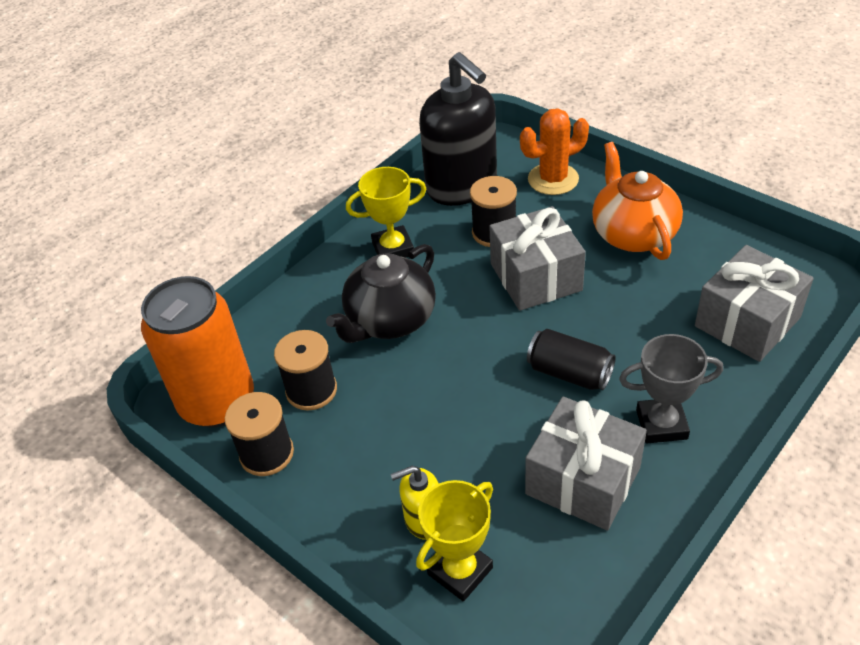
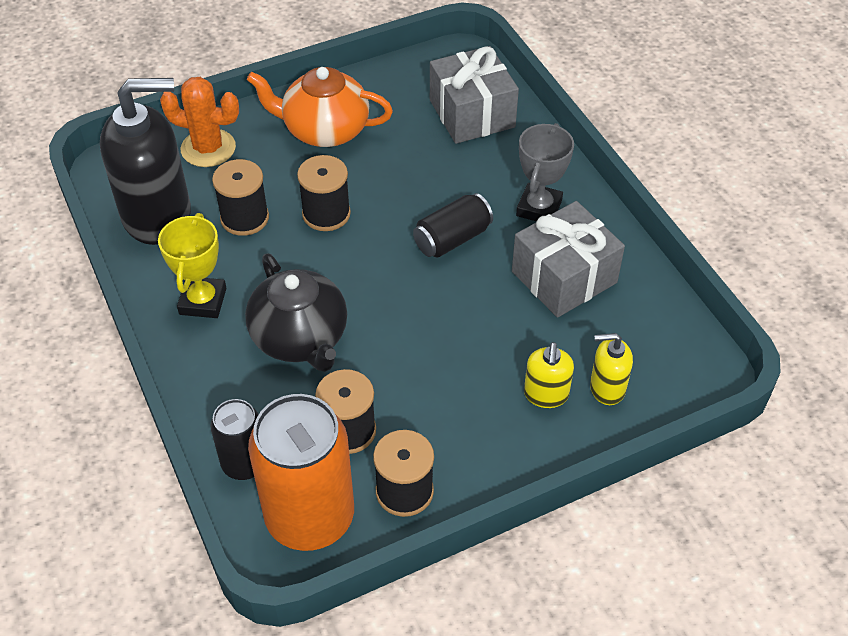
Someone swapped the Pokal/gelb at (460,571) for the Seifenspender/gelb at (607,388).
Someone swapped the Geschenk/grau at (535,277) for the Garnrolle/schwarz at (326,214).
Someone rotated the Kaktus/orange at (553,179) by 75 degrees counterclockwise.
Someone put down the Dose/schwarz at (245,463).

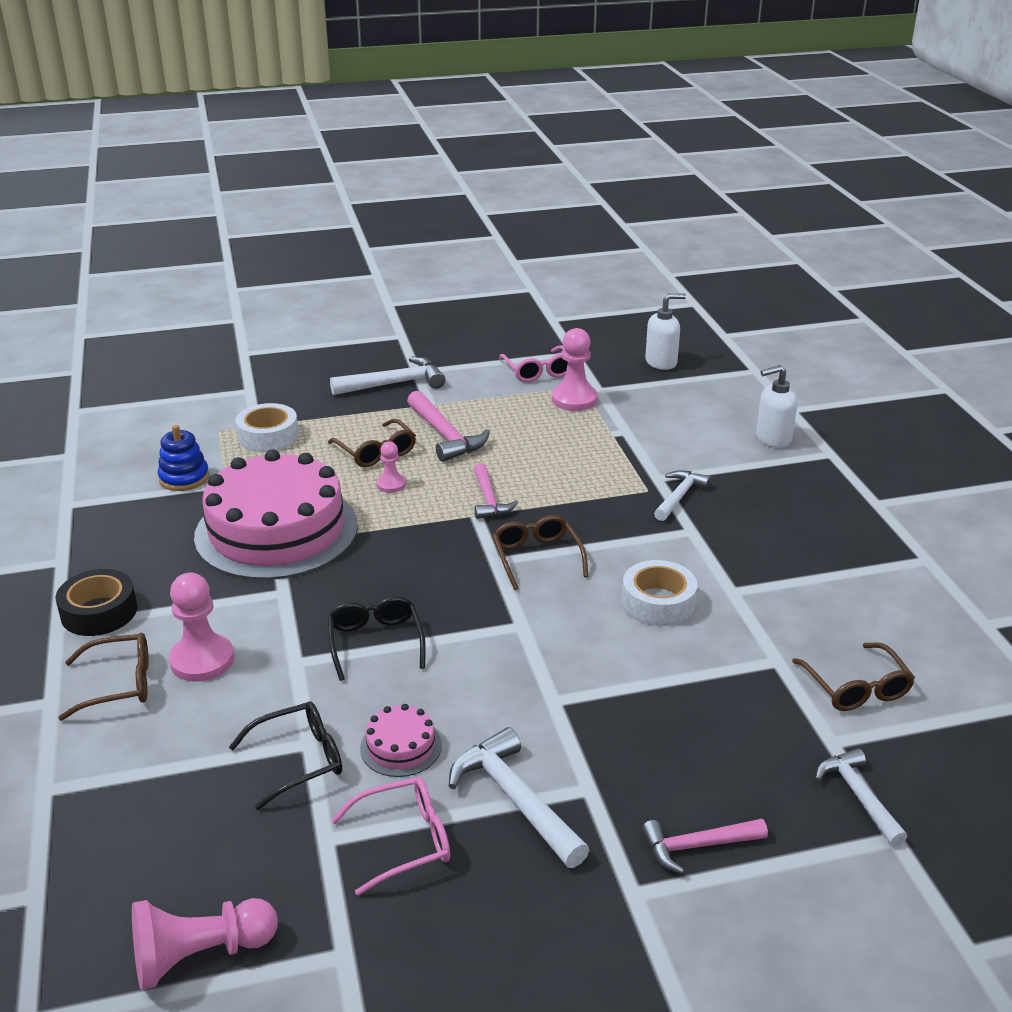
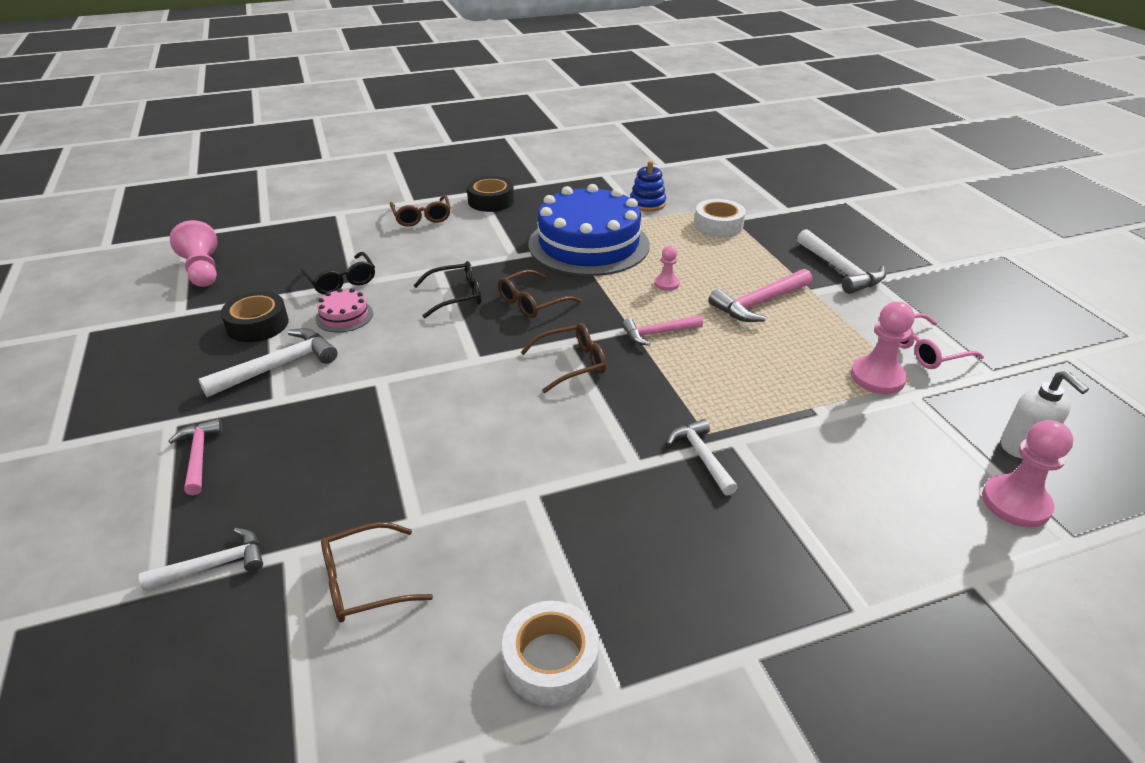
Someone carried the Bauer/rosa from (202,660) to (1015,503).
Someone repainted the Kuchen/rosa at (276,531), which became the Kuchen/blau at (588,244).
Someone carried the Brille/braun from (376,452) to (532,302).
Someone swapped the Brille/rosa at (404,841) for the Klebeband/schwarz at (258,325).
Someone carried the Klebeband/weiß from (658,602) to (551,660).
Someone rotated the Hammer/weiß at (679,496) by 135 degrees counterclockwise.
Someone took away the Seifenspender/weiß at (773,438).

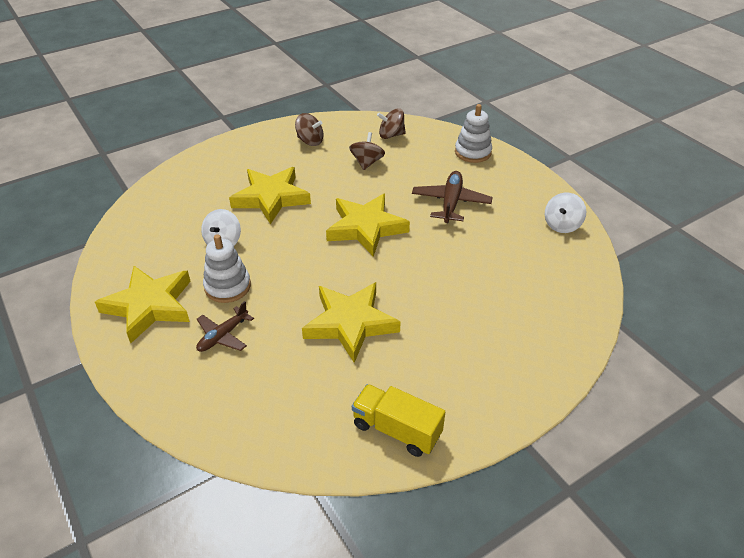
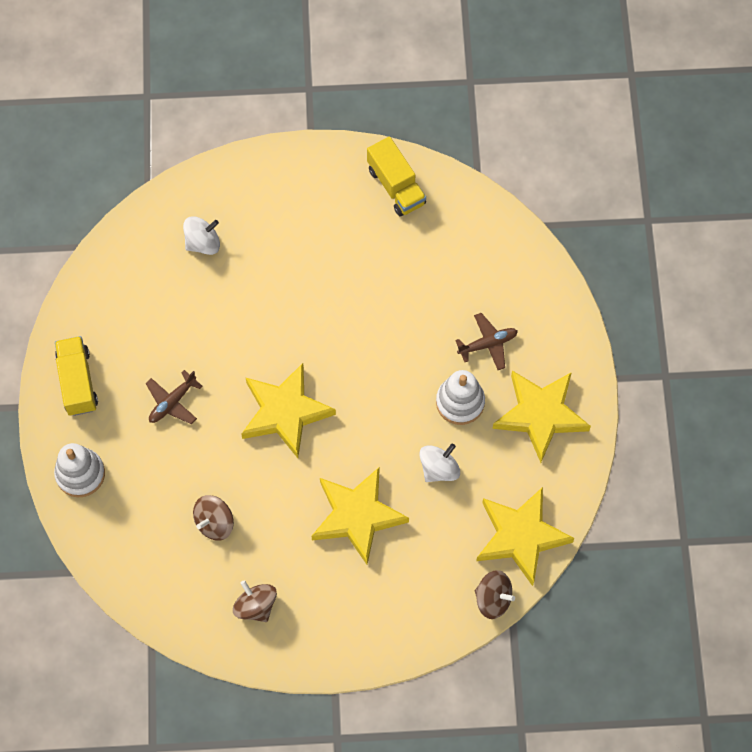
Someone carried the Stern/gelb from (350,323) to (520,536).
Someone carried the Kreisel/braun from (391,135) to (493,599).
Someone scaled the Flugzeug/braun at (451,203) by 0.67.
Someone carried the Kreisel/weiß from (562,225) to (203,243).
Someone put down the Lastwagen/gelb at (78,382).

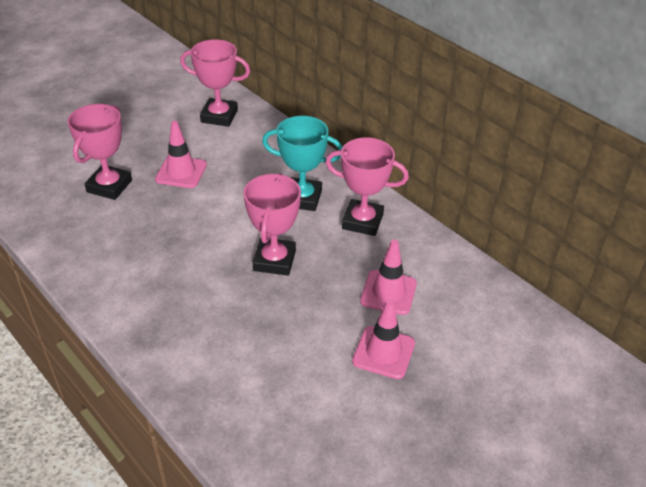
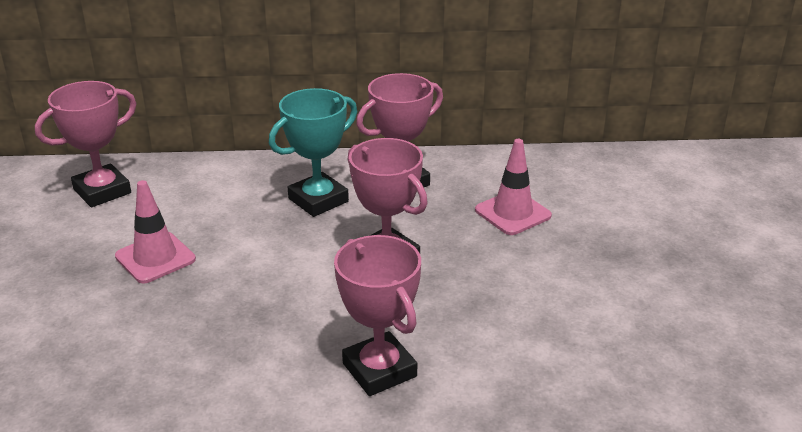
Someone carried the Pokal/rosa from (109,186) to (379,370).
Someone took away the Leitkegel/rosa at (383,352).

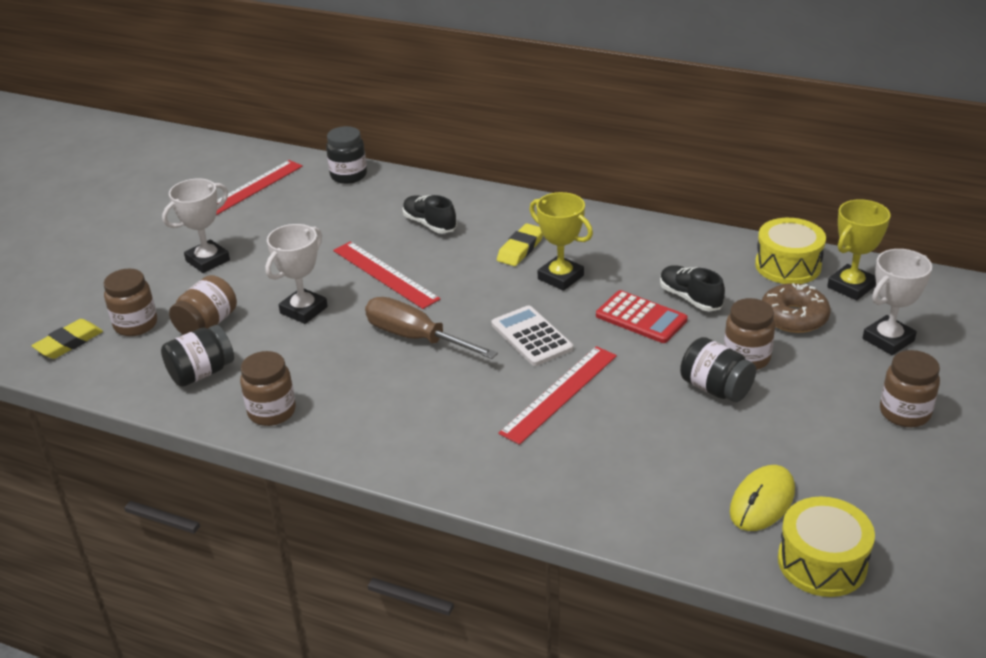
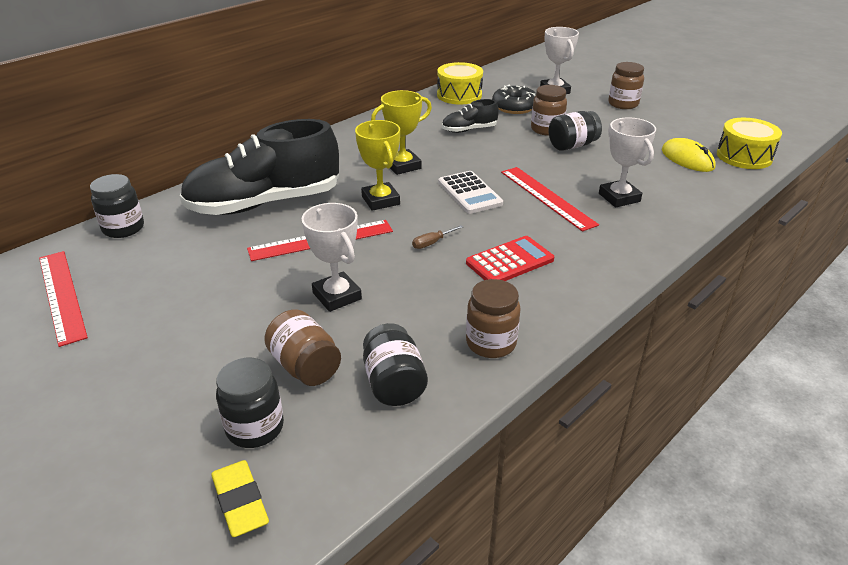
Someone repainted the Einmachglas/braun at (136,325), which became the Einmachglas/schwarz at (255,428).
Someone carried the Pokal/weiß from (207,260) to (619,197).
Someone scaled the Schraubenzieher/braun at (416,338) by 0.42.
Someone scaled the Schuh/schwarz at (429,224) by 2.25.
Someone rotated the Taschenrechner/weiß at (531,337) by 105 degrees counterclockwise.
Someone took away the Radiergummi/gelb at (520,249).
Someone carried the Taschenrechner/rot from (641,318) to (509,261).
Someone repainted the Donut/braun at (793,317), which became the Donut/schwarz at (514,107).
Someone carried the Pokal/gelb from (851,286) to (380,200).

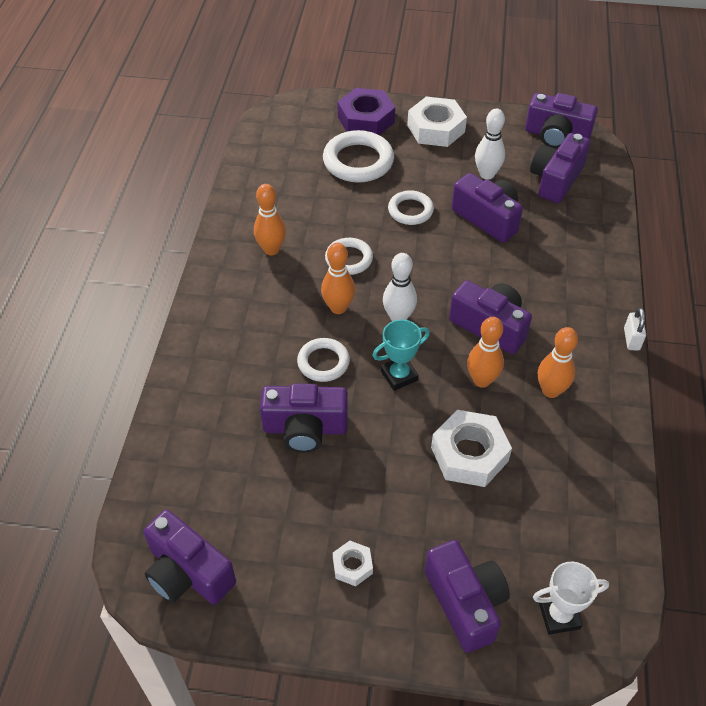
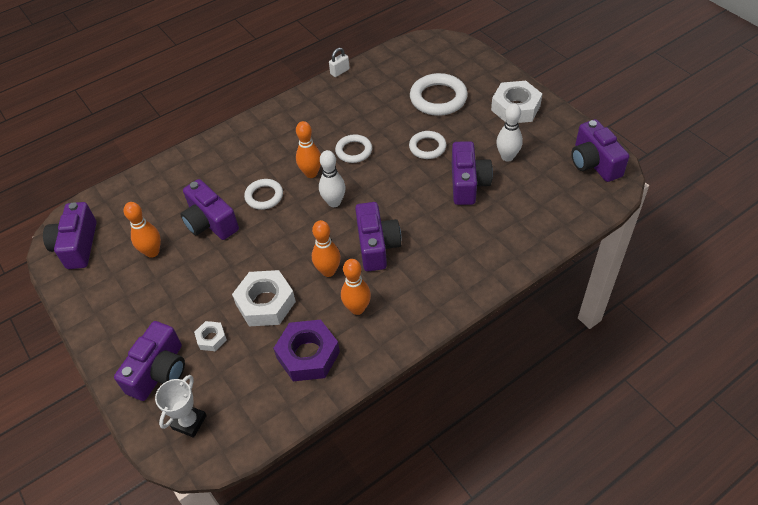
Someone carried the Bowlingkegel/orange from (271,249) to (152,252).
Someone carried the Sechskantmutter/weiß from (352,566) to (211,338).
Someone carried the Sechskantmutter/lila from (366,119) to (308,355).
Someone took away the Pokal/türkis at (399,375).
Someone took away the Kamera/lila at (556,179).
Someone rotated the Pokal/weiß at (559,616) by 75 degrees clockwise.
Someone carried the Vorhängeschloss/weiß from (631,339) to (340,72).

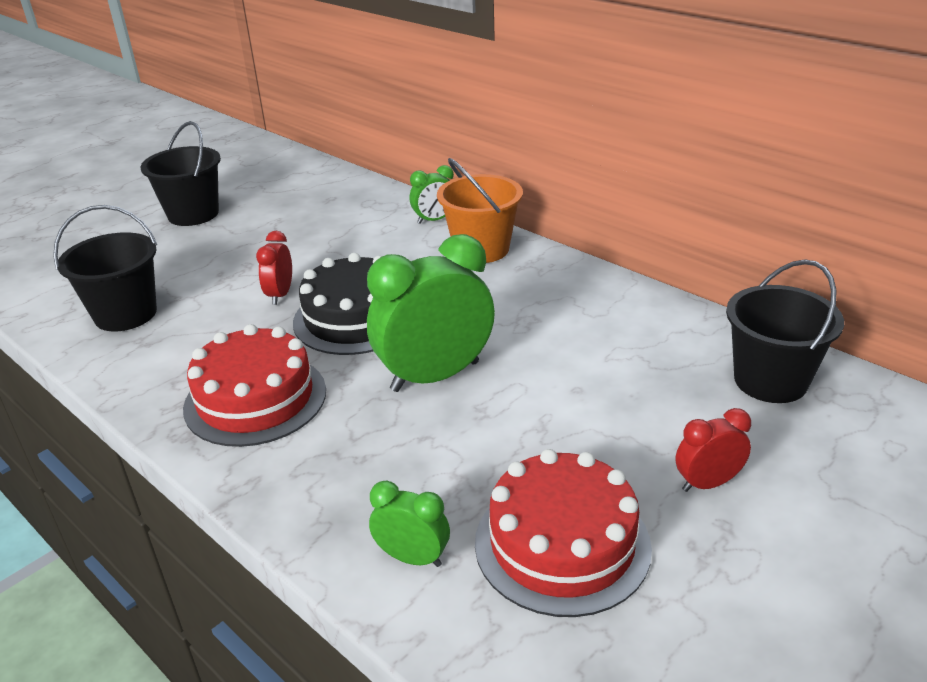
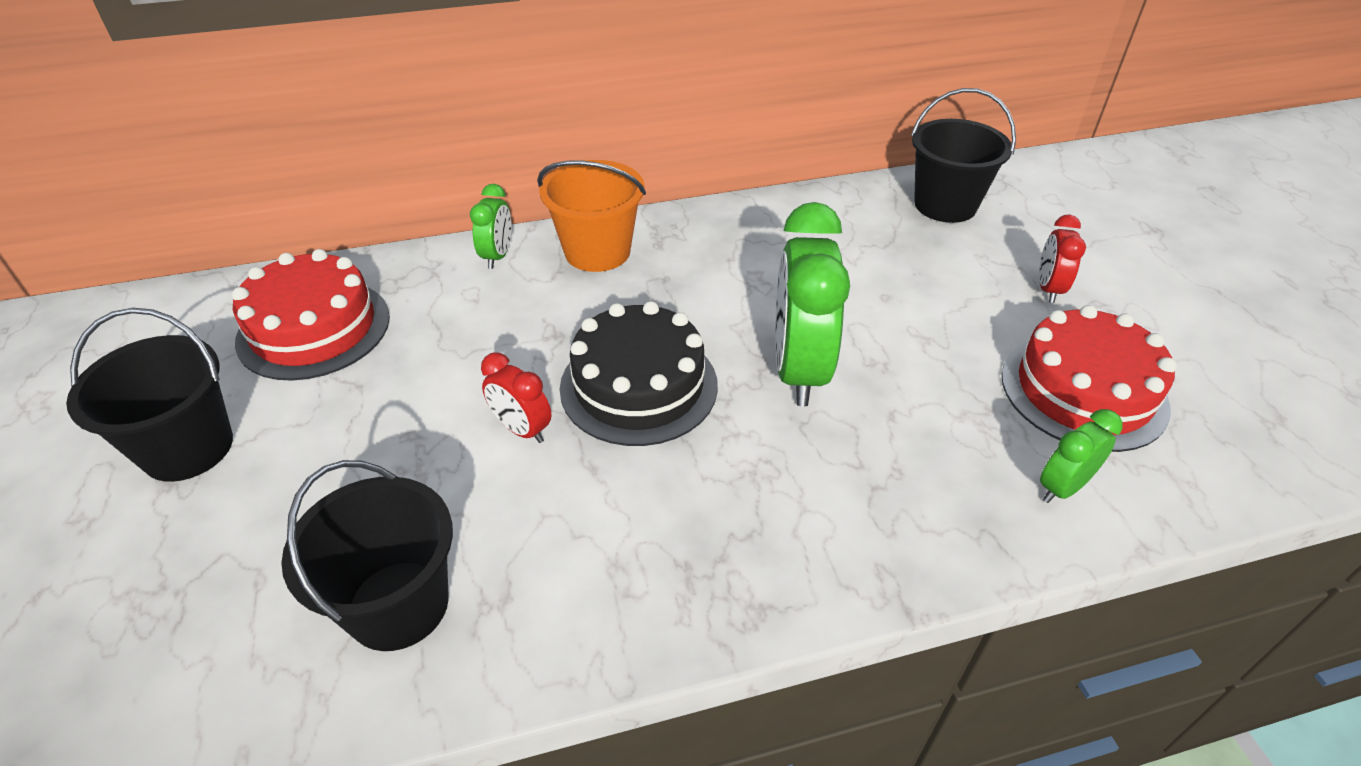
Someone carried the Kuchen/rot from (255,399) to (314,328).

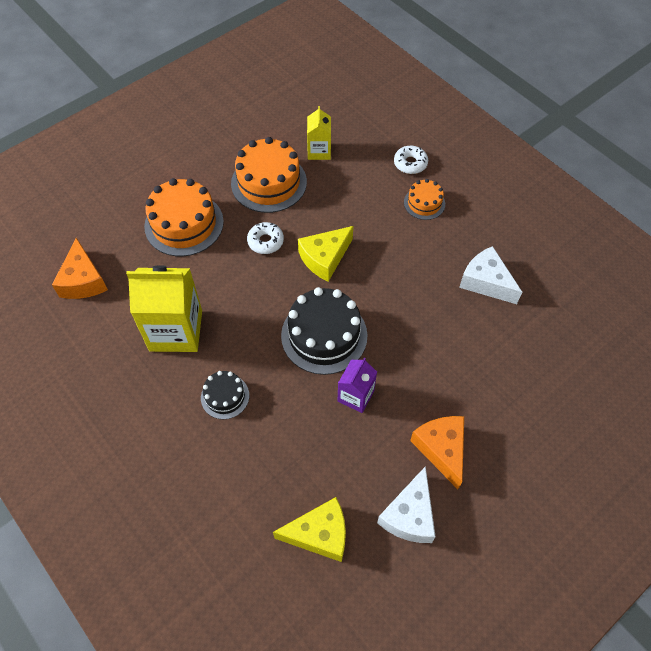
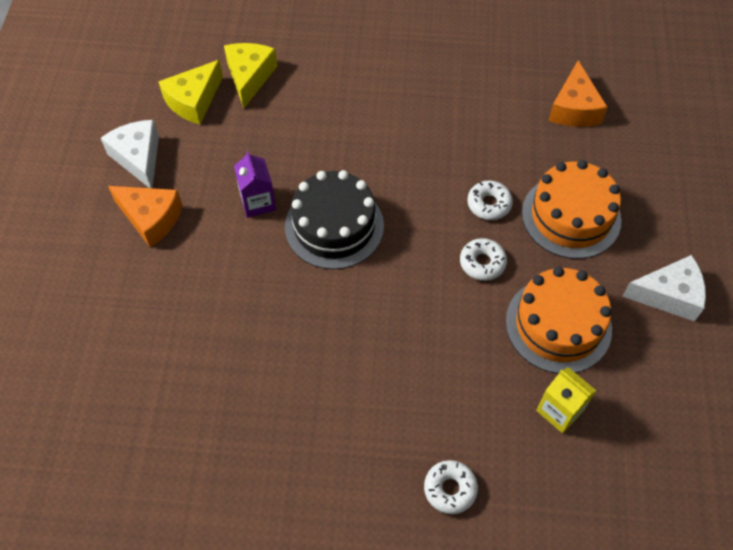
Someone rotated the Käse/orange at (83,280) by 120 degrees counterclockwise.
Someone took away the Getränkekarton/gelb at (176,330).
Someone took away the Kuchen/schwarz at (225,396).
Someone carried the Käse/gelb from (325,258) to (249,77).
Someone took away the Kuchen/orange at (424,203).
Someone carried the Käse/weiß from (486,282) to (668,295).
Someone put down the Donut/weiß at (489,204).

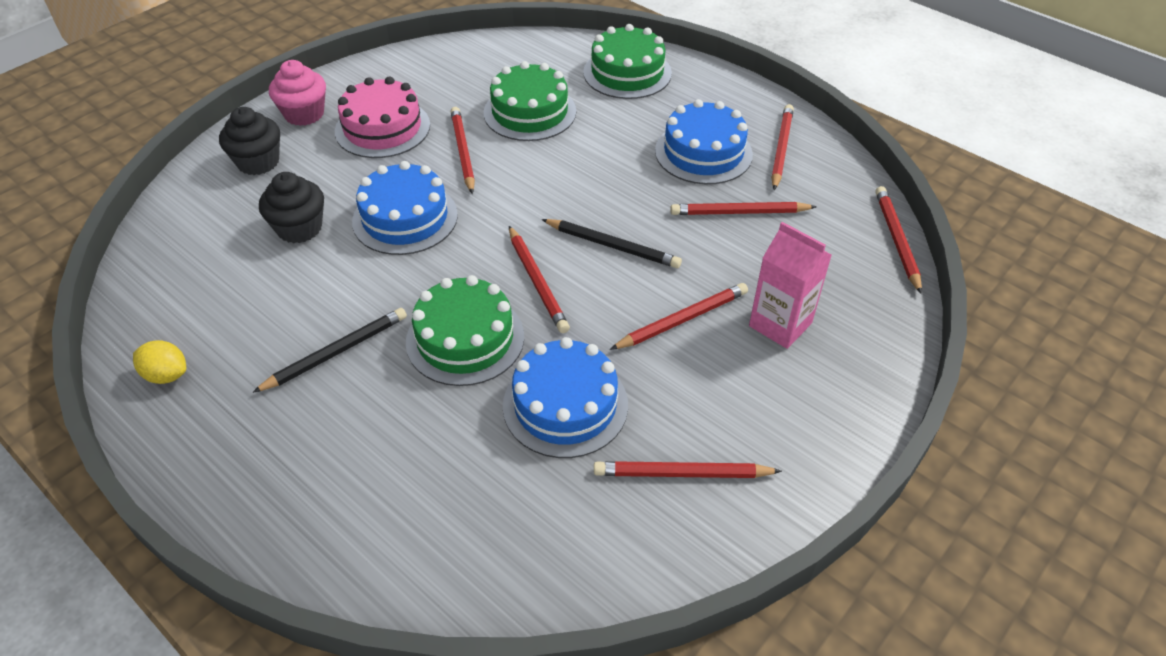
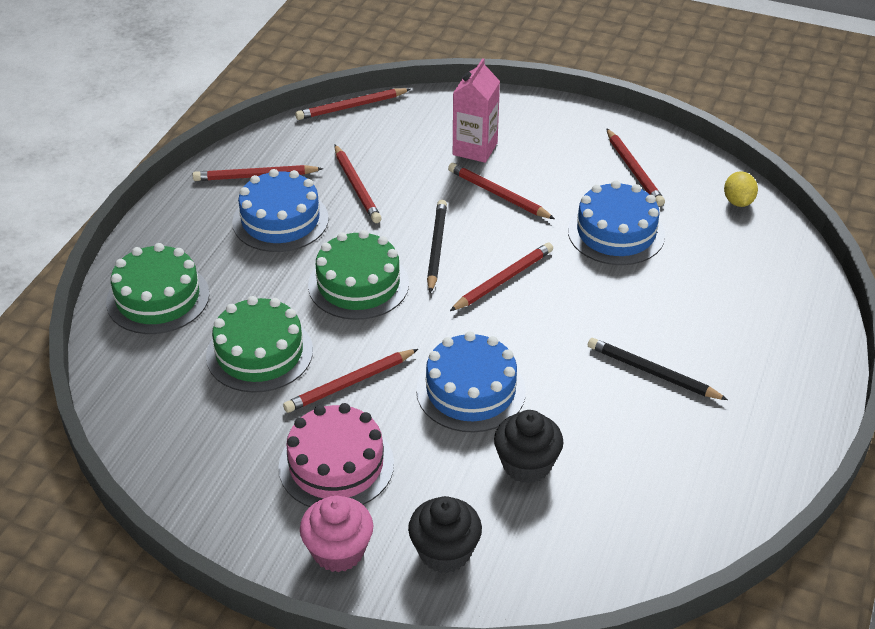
Someone carried the Zitrone/gelb from (166,375) to (738,202).
Someone carried the Kuchen/grün from (465,339) to (358,284).

